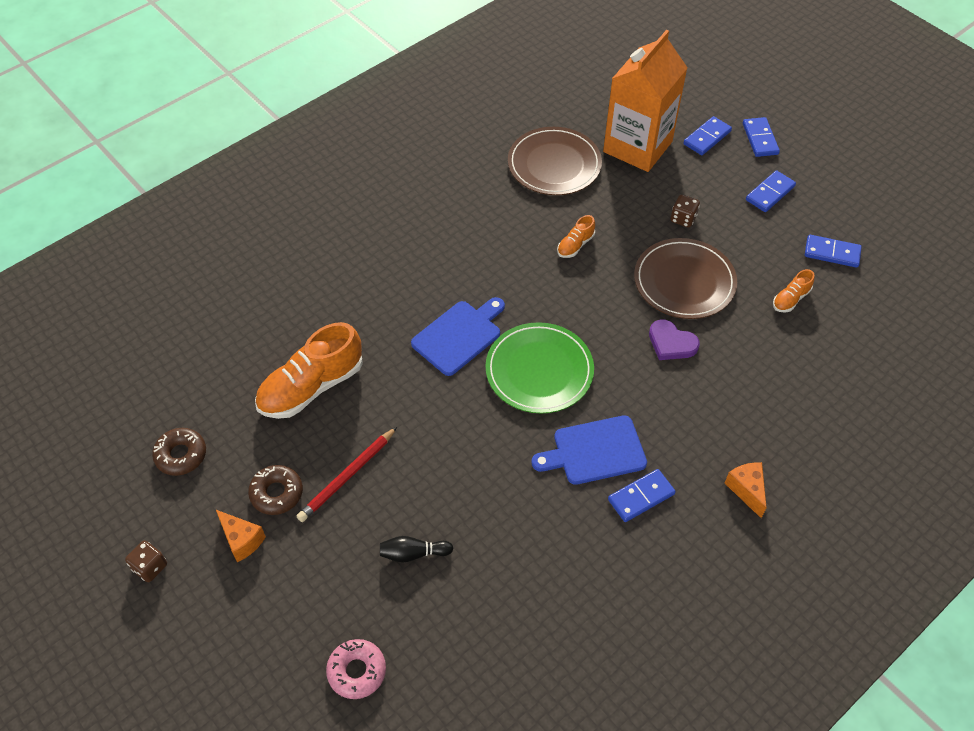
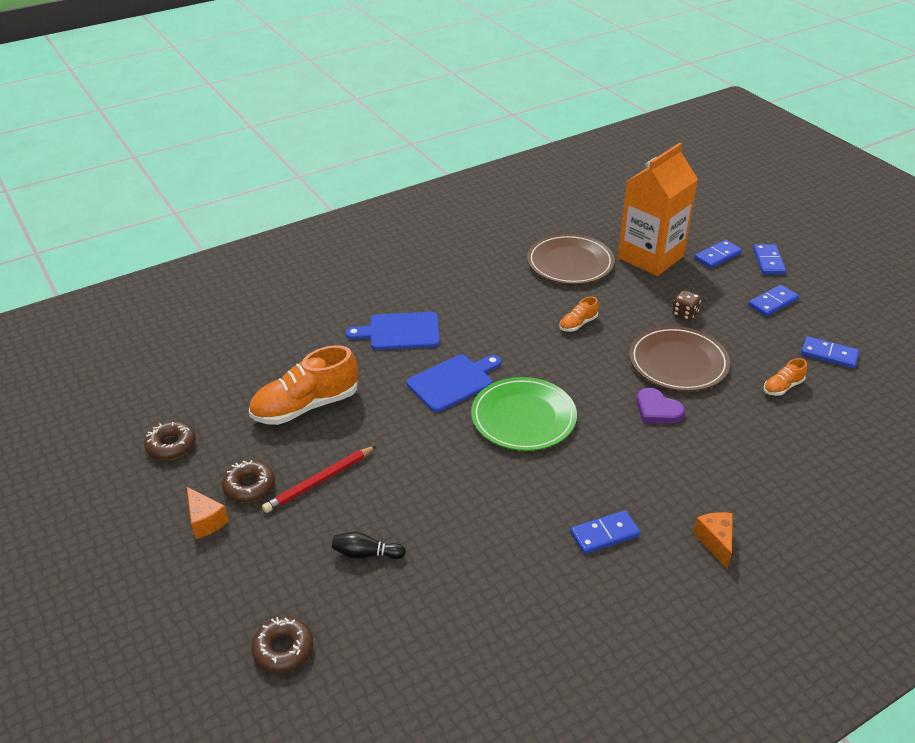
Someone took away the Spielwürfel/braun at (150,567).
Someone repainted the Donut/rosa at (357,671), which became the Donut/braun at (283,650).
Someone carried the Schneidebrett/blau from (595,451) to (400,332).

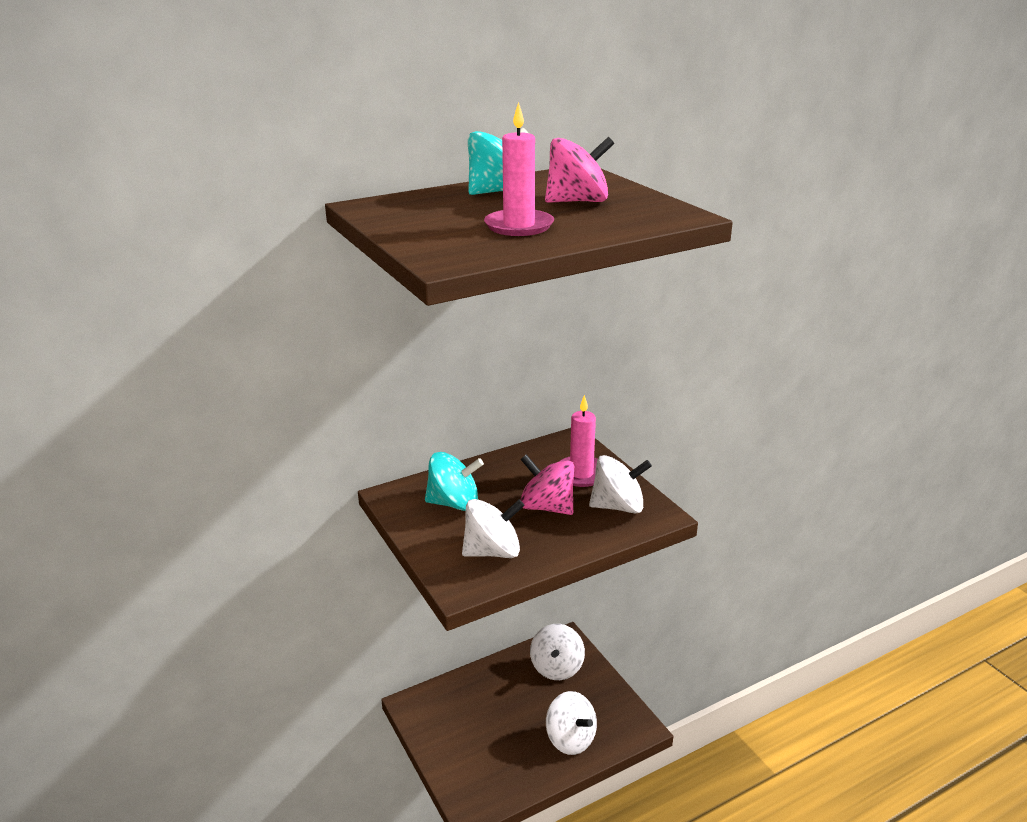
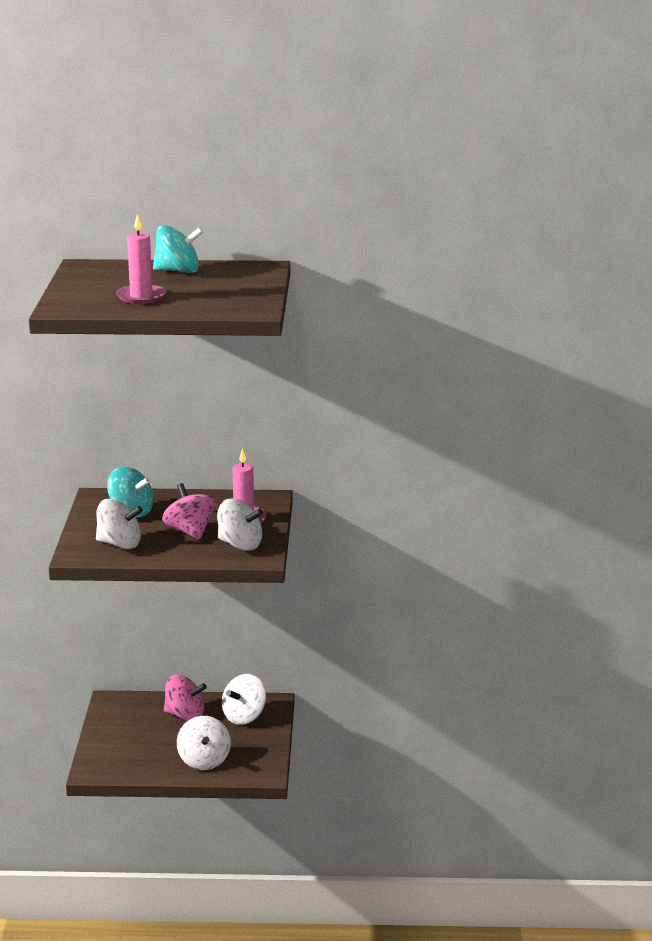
Someone carried the Kreisel/rosa from (577,201) to (185,715).

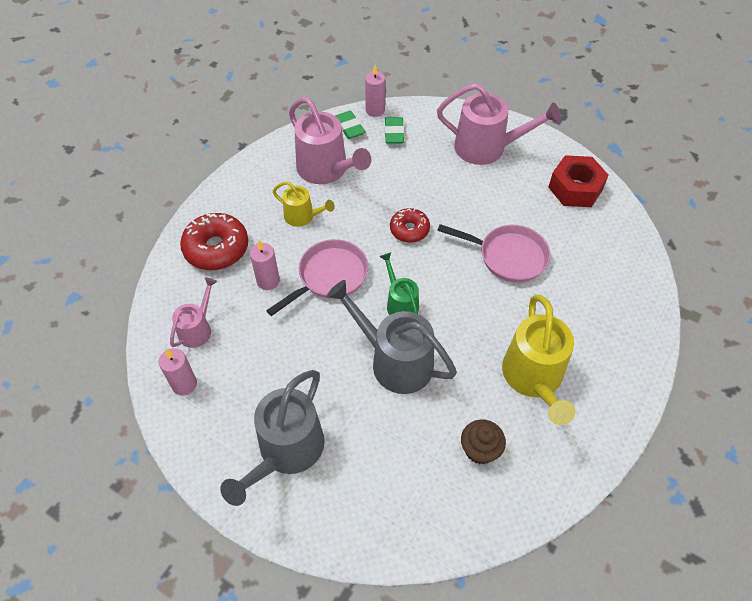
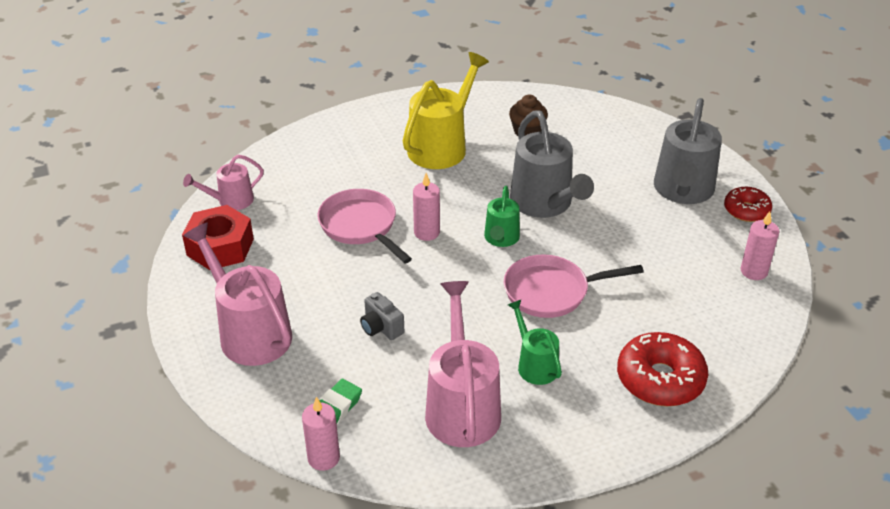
Someone carried the Gießkanne/rosa from (198,328) to (230,201).
Someone rotated the Gießkanne/grau at (286,452) by 135 degrees clockwise.
Someone carried the Kerze/rosa from (268,281) to (426,232).
Someone repainted the Gießkanne/gelb at (303,217), which became the Gießkanne/grün at (534,364).
Someone took away the Radiergummi/grün at (349,127).
Someone carried the Donut/rot from (409,230) to (746,210).
Someone put down the Kamera/grau at (381,328).

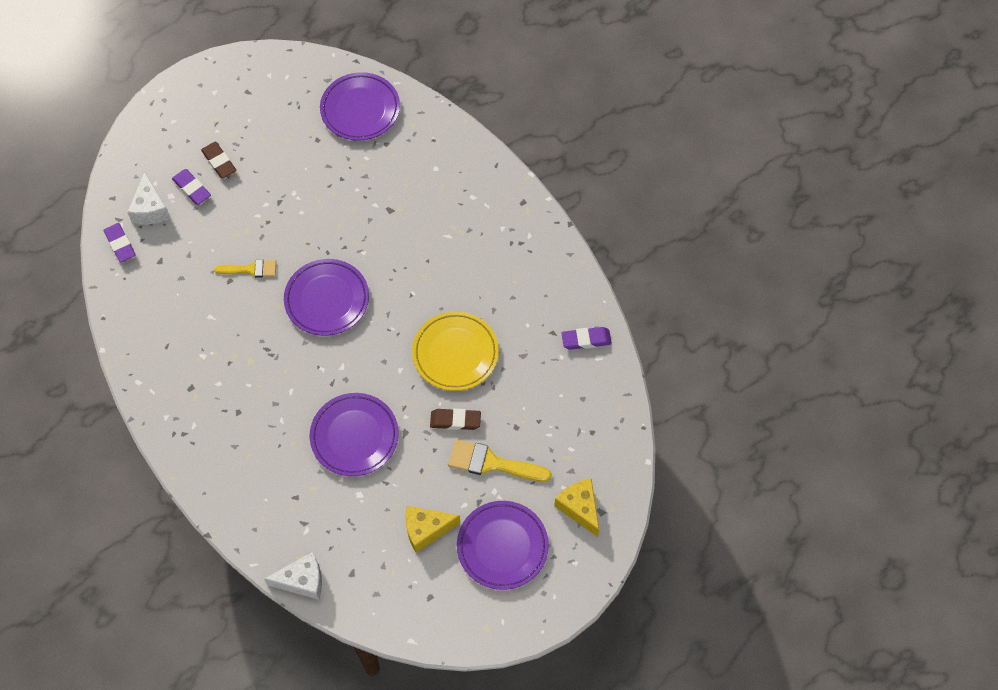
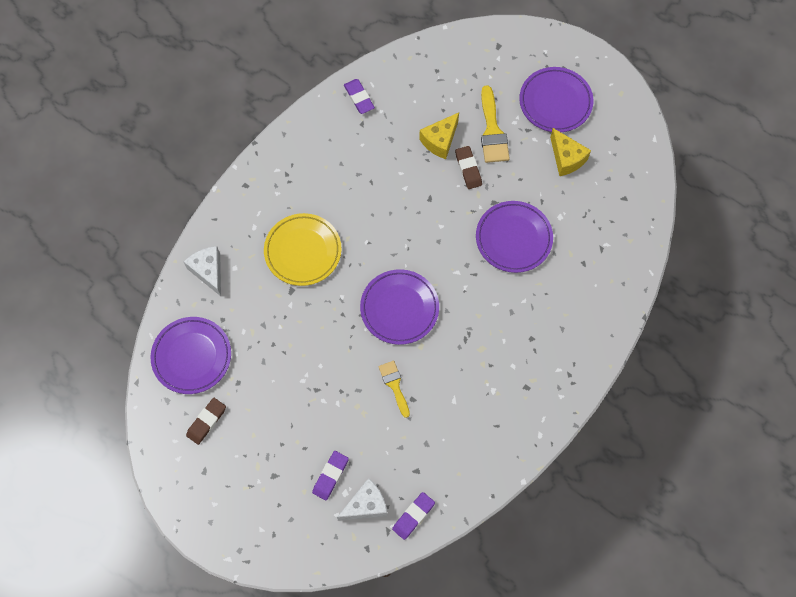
Someone carried the Radiergummi/braun from (219,162) to (206,422).
Someone carried the Käse/weiß from (302,581) to (208,271).
Someone carried the Teller/gelb from (455,353) to (303,251).
Someone carried the Käse/gelb from (579,508) to (440,141).

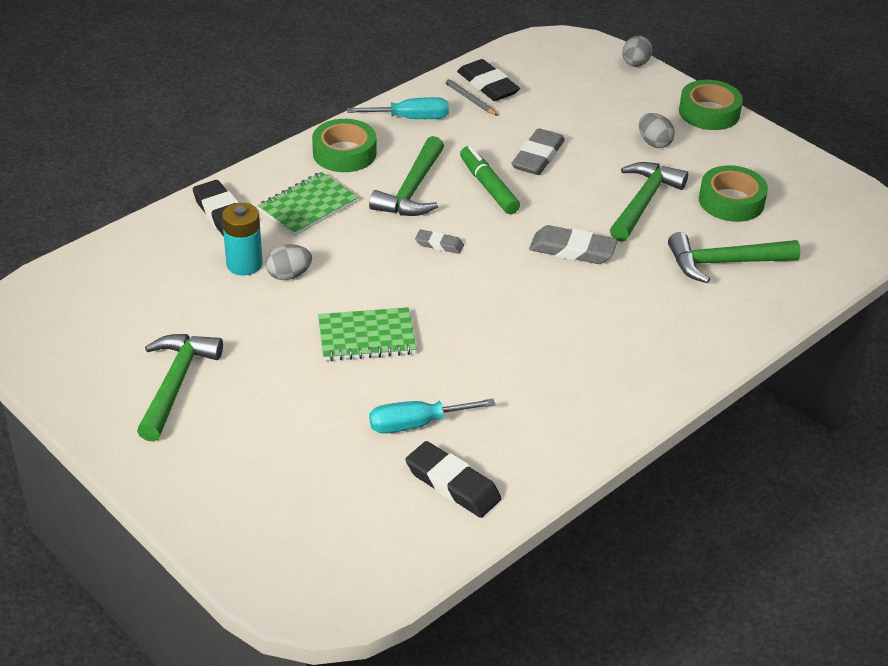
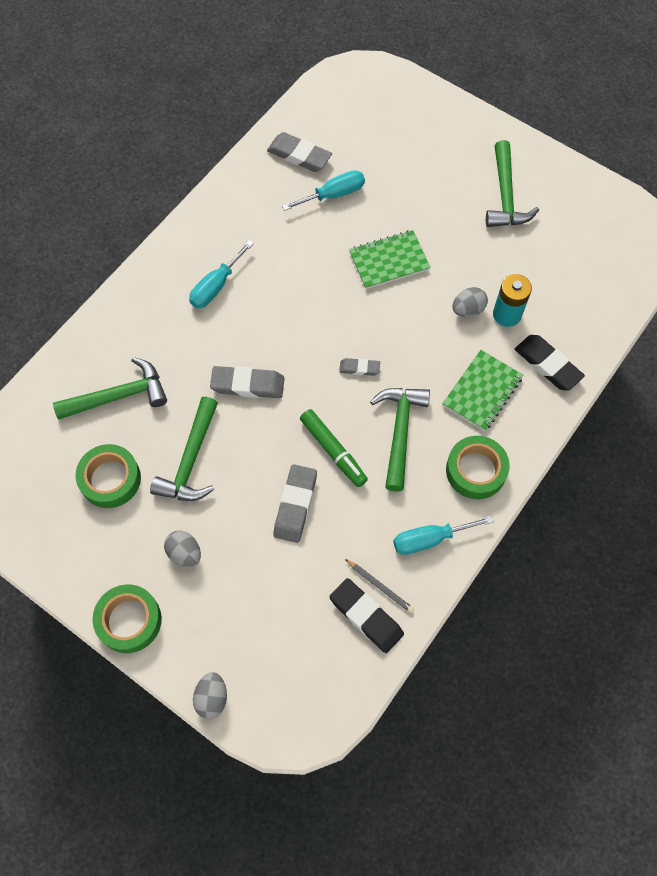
Someone repainted the Radiergummi/schwarz at (452,484), which became the Radiergummi/grau at (299,155).
Someone put down the Schraubenzieher/türkis at (216,286).

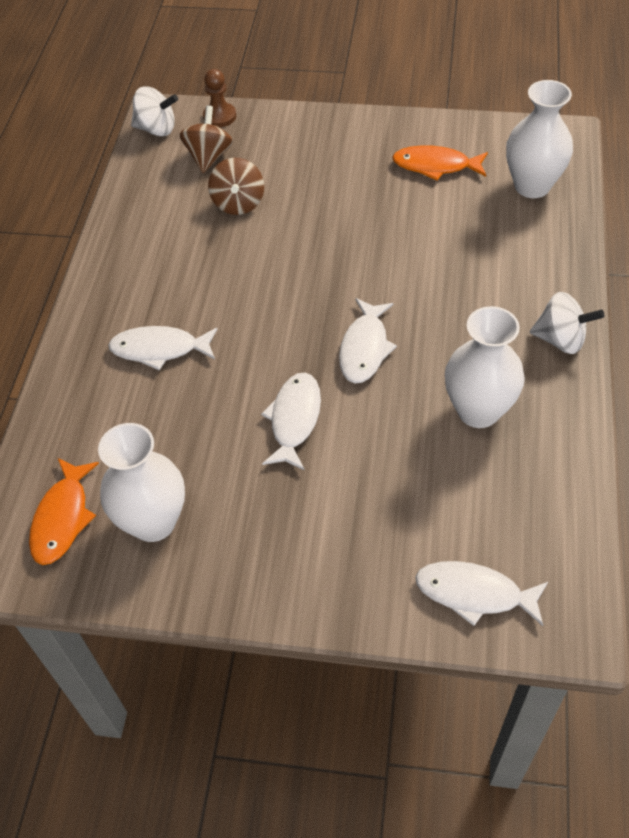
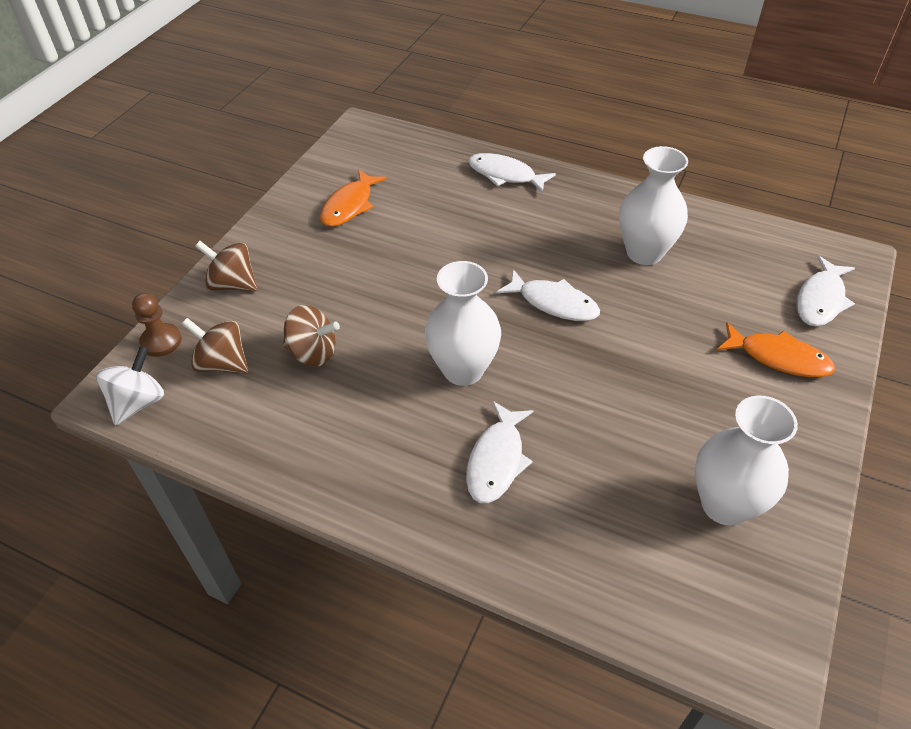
Someone carried the Fisch/orange from (63,518) to (778,358).
Someone carried the Fisch/weiß from (294,419) to (505,175).
Someone carried the Vase/weiß from (532,186) to (463,370).
Someone took away the Kreisel/weiß at (560,339).
Someone put down the Kreisel/braun at (233,284).

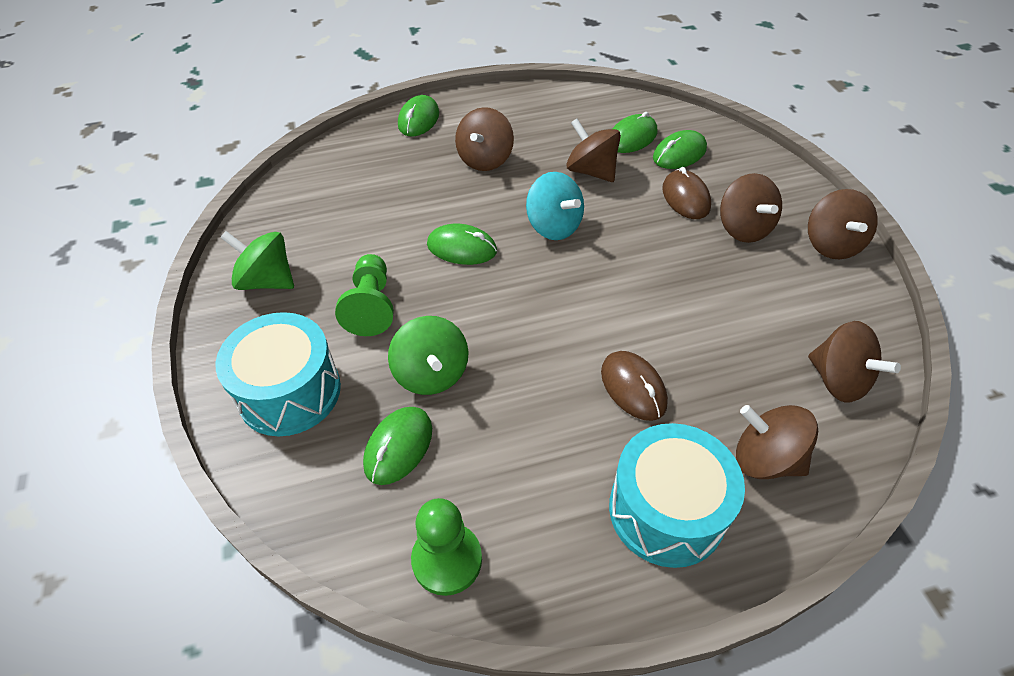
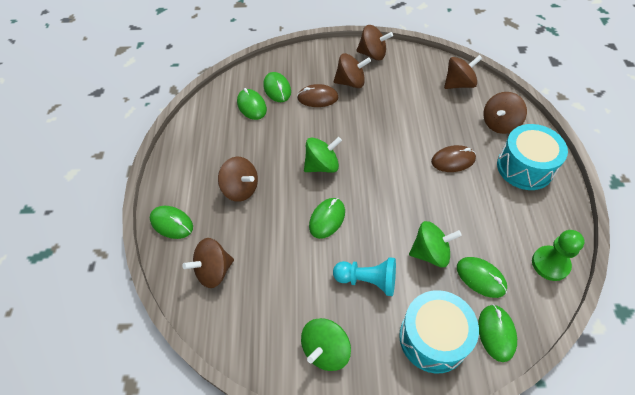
Someone repainted the Bauer/grün at (371,306), which became the Bauer/türkis at (367,280).
Someone repainted the Kreisel/türkis at (554,226), which became the Kreisel/grün at (322,165).
Someone carried the Kreisel/braun from (591,171) to (213,271).
Someone put down the Computermaus/grün at (496,333).

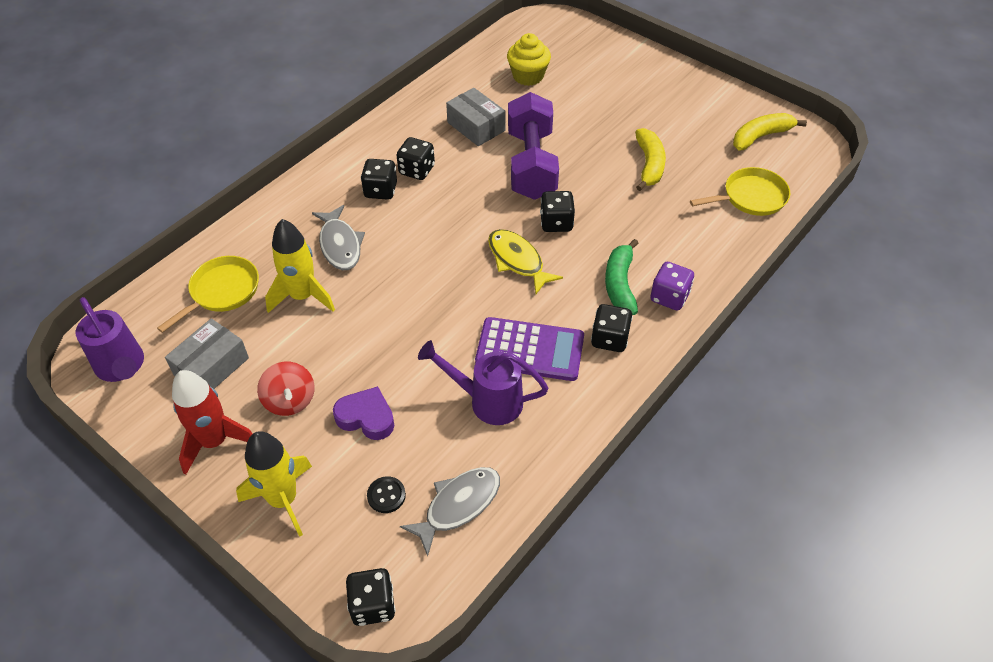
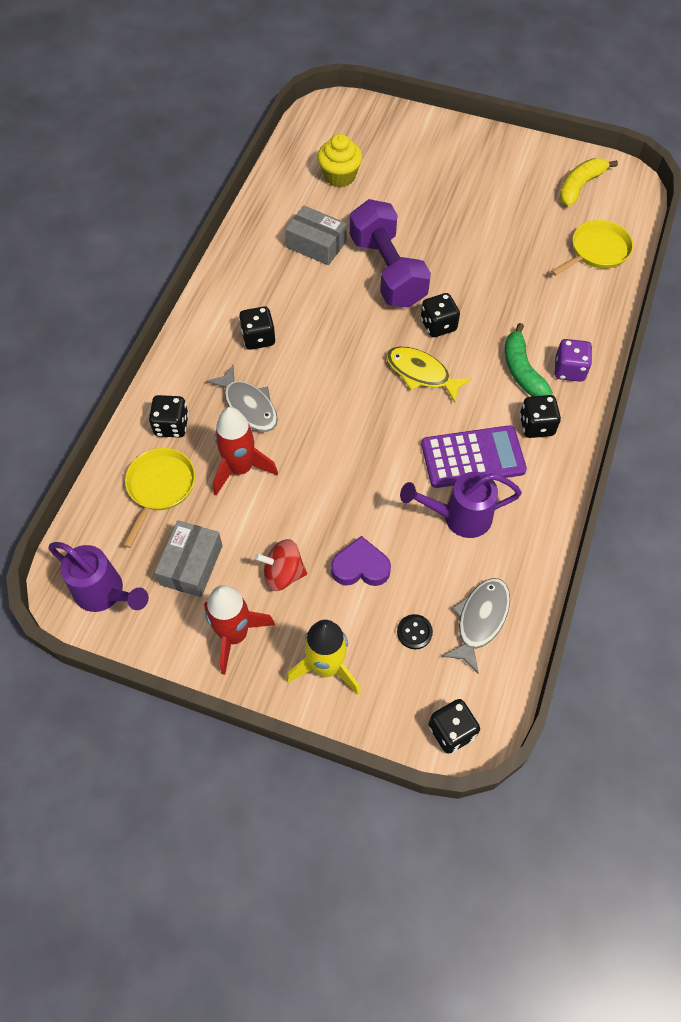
Someone rotated the Kreisel/rot at (290,400) by 135 degrees clockwise.
Someone repainted the Rakete/gelb at (303,296), which became the Rakete/rot at (240,469).
Someone carried the Spielwürfel/schwarz from (417,170) to (171,425).
Someone took away the Banane/gelb at (649,165).

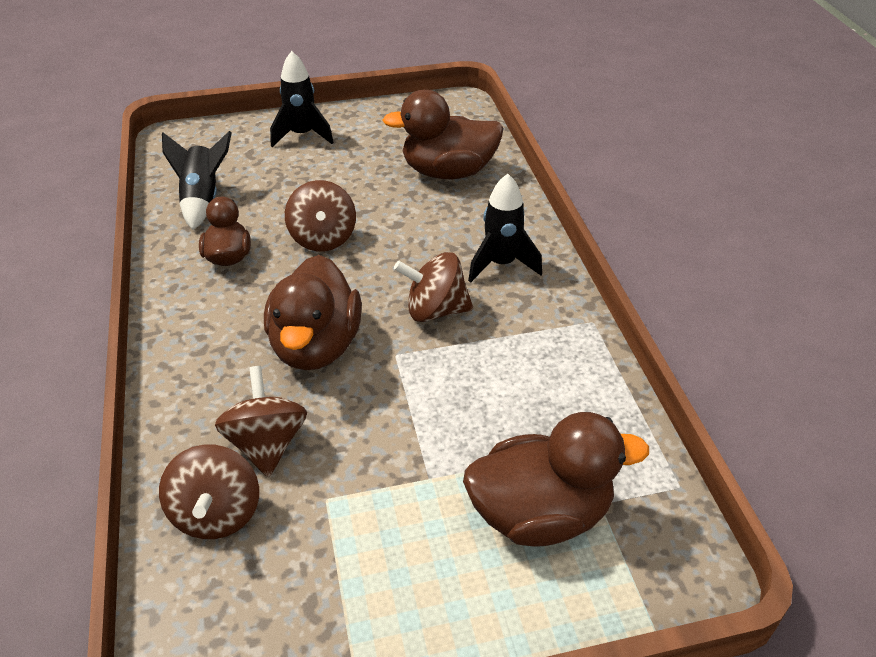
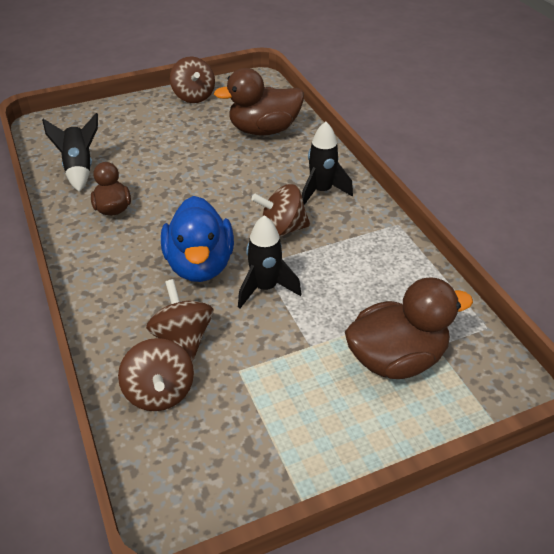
Someone repainted the Ente/braun at (316,346), which became the Ente/blau at (200,265).
Someone carried the Rakete/schwarz from (302,135) to (265,288).
Someone carried the Kreisel/braun from (323,238) to (194,96).

